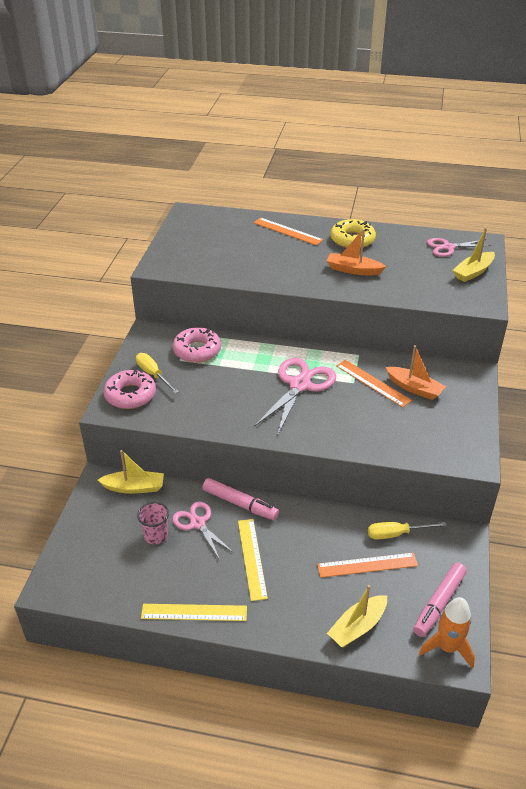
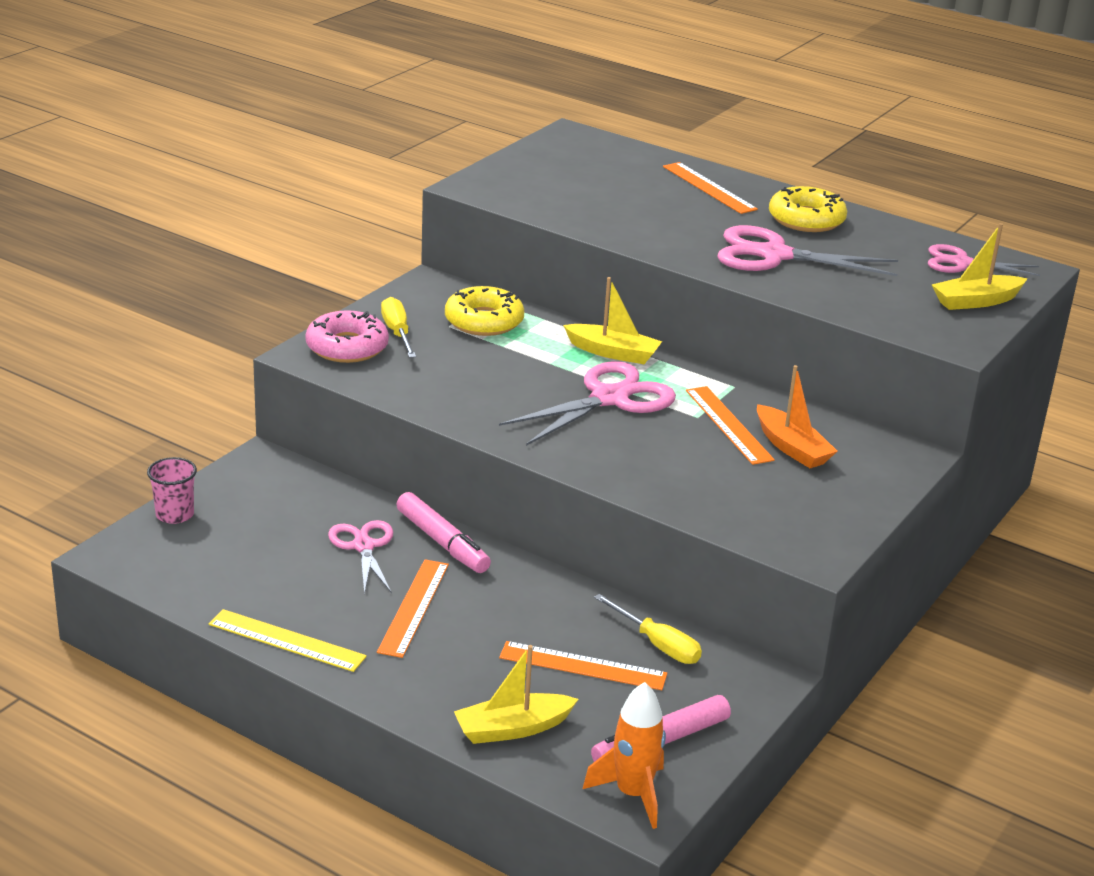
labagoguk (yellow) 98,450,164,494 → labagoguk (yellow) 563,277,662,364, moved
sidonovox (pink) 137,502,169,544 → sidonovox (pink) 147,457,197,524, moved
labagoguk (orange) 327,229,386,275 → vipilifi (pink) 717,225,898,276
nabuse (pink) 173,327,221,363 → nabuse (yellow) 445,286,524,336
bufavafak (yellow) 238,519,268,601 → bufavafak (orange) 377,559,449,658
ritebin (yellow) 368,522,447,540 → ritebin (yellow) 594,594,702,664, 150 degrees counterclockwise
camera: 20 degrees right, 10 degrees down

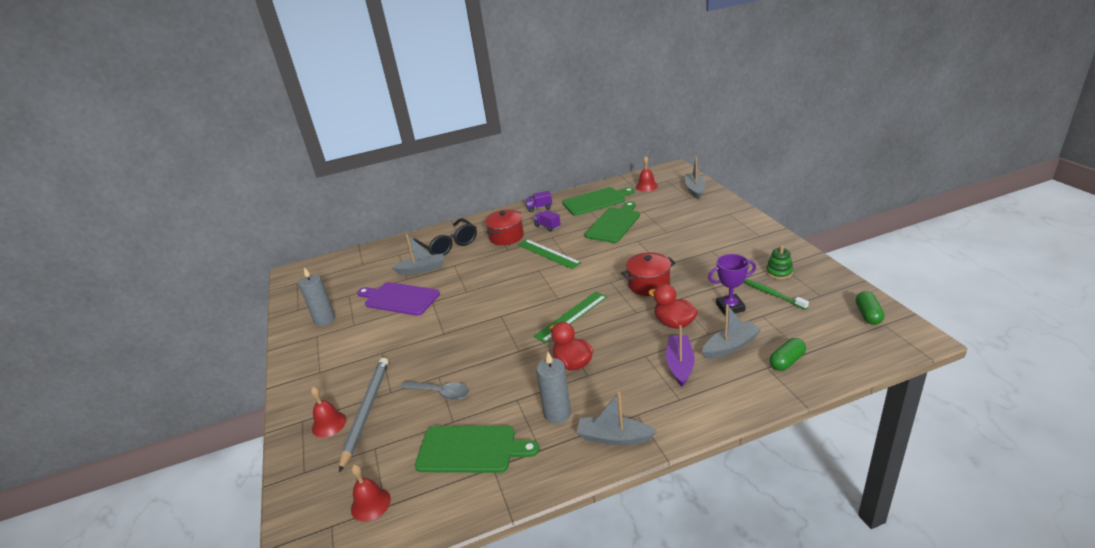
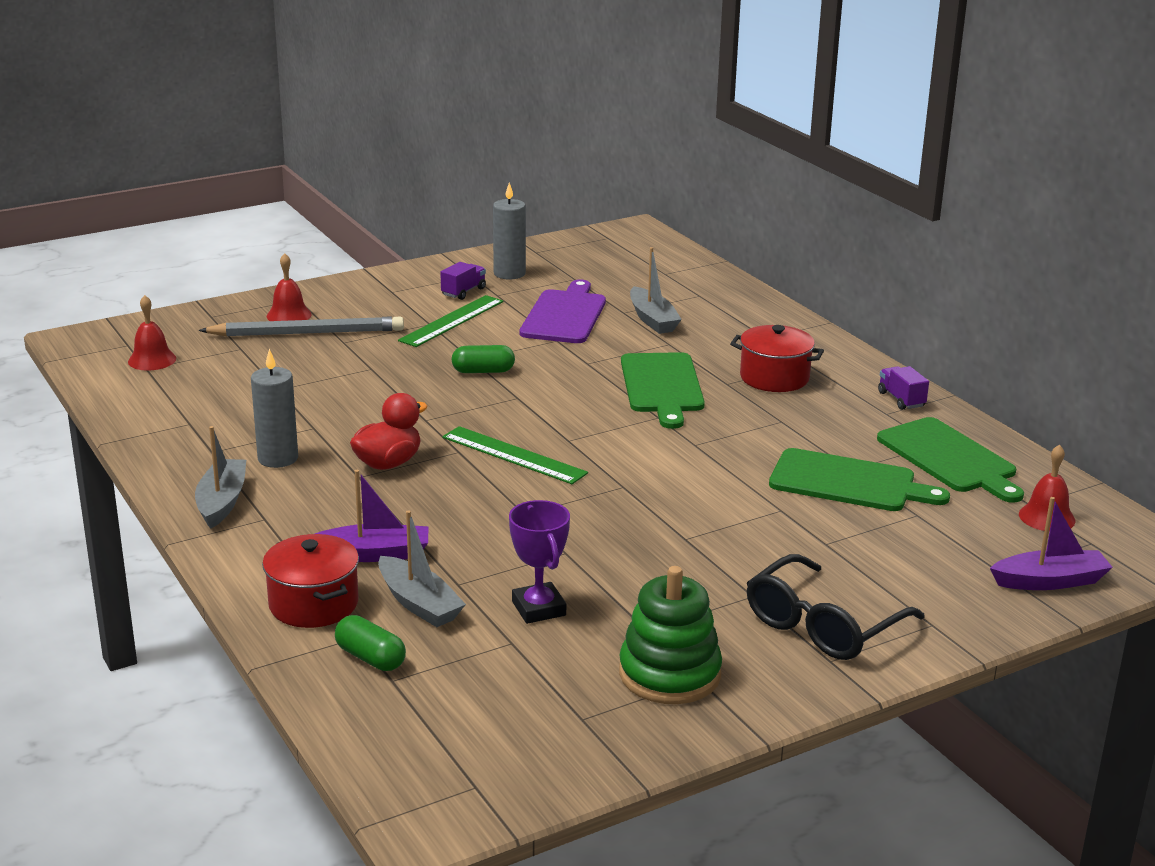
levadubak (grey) 401,381,469,400 → -
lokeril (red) 648,284,698,329 → -
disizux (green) 744,279,809,310 → -
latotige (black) 413,218,477,255 → latotige (black) 747,554,925,660, moved
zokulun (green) 415,426,540,473 → zokulun (green) 621,352,705,429, moved
bufavafak (green) 517,239,582,269 → bufavafak (green) 398,295,504,347, moved
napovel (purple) 533,210,561,232 → napovel (purple) 440,262,486,300, moved
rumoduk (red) 621,252,676,296 → rumoduk (red) 262,534,359,628, moved
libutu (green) 856,291,884,325 → libutu (green) 451,345,515,373, moved
labagoguk (grey) 685,157,705,199 → labagoguk (purple) 990,497,1113,590
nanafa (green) 766,245,793,280 → nanafa (green) 619,566,722,704, x1.77
camera: 75 degrees right, 5 degrees down

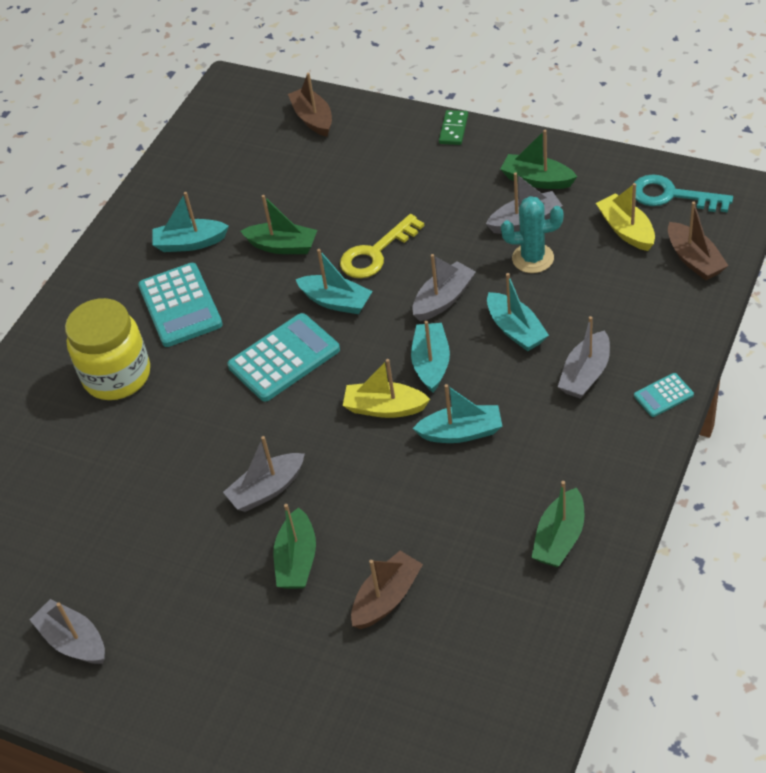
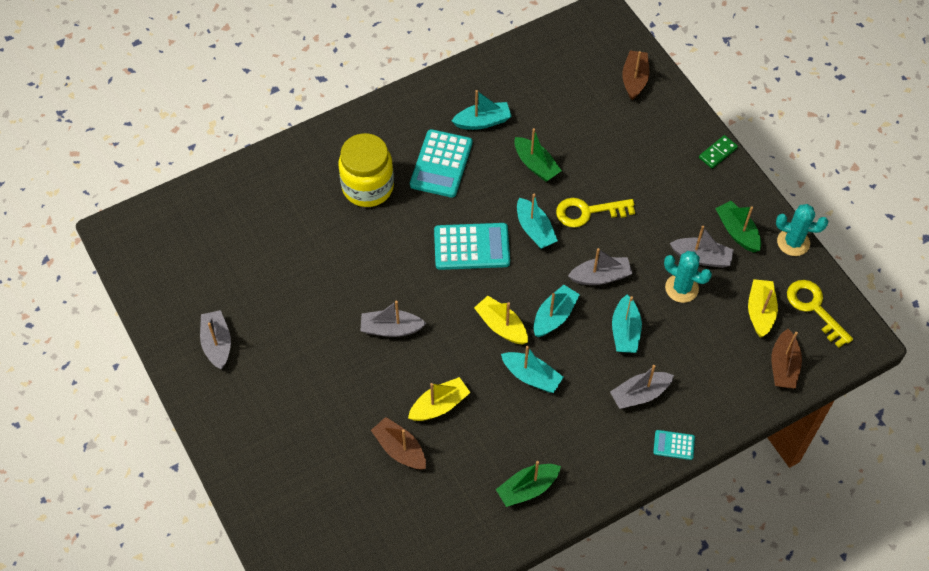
labagoguk (green) 273,504,316,589 → -
- → labagoguk (yellow) 408,377,471,421
- → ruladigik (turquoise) 776,204,828,256
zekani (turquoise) 634,174,733,212 → zekani (yellow) 787,280,853,348
labagoguk (turquoise) 153,192,229,252 → labagoguk (turquoise) 452,90,512,130, 135 degrees clockwise
labagoguk (brown) 351,551,423,629 → labagoguk (brown) 371,417,426,470, 120 degrees counterclockwise
camera: 30 degrees right, 10 degrees up

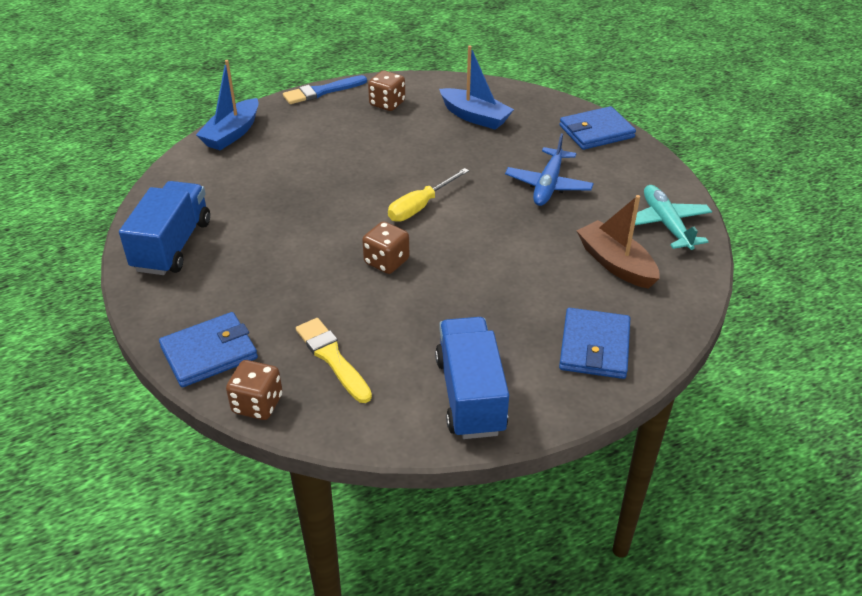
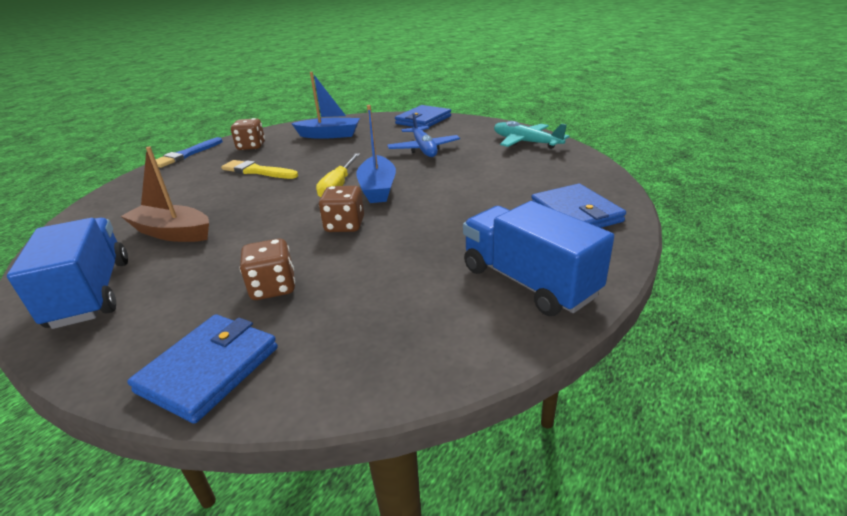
labagoguk (blue) 196,60,259,150 → labagoguk (blue) 356,105,396,203, moved
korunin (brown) 226,360,283,420 → korunin (brown) 240,239,295,300, moved
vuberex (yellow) 296,318,372,403 → vuberex (yellow) 221,160,298,179, moved
labagoguk (brown) 576,195,660,289 → labagoguk (brown) 121,146,209,242, moved
camera: 30 degrees left, 10 degrees down

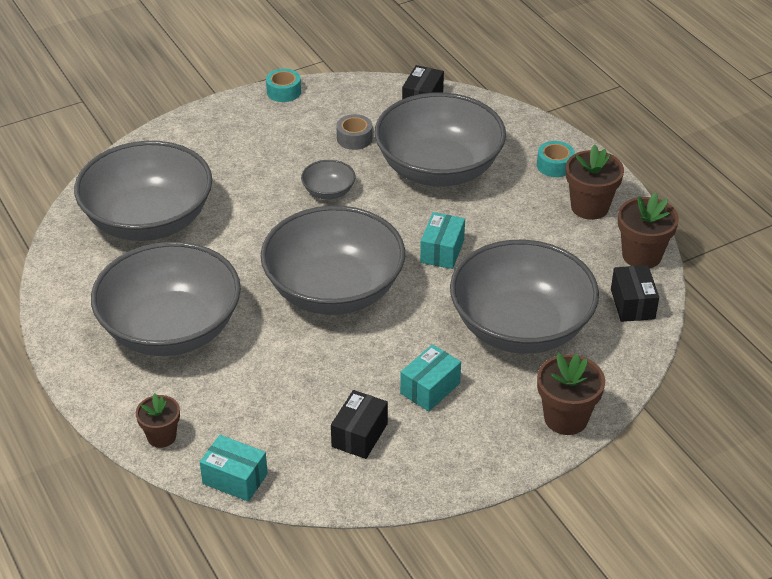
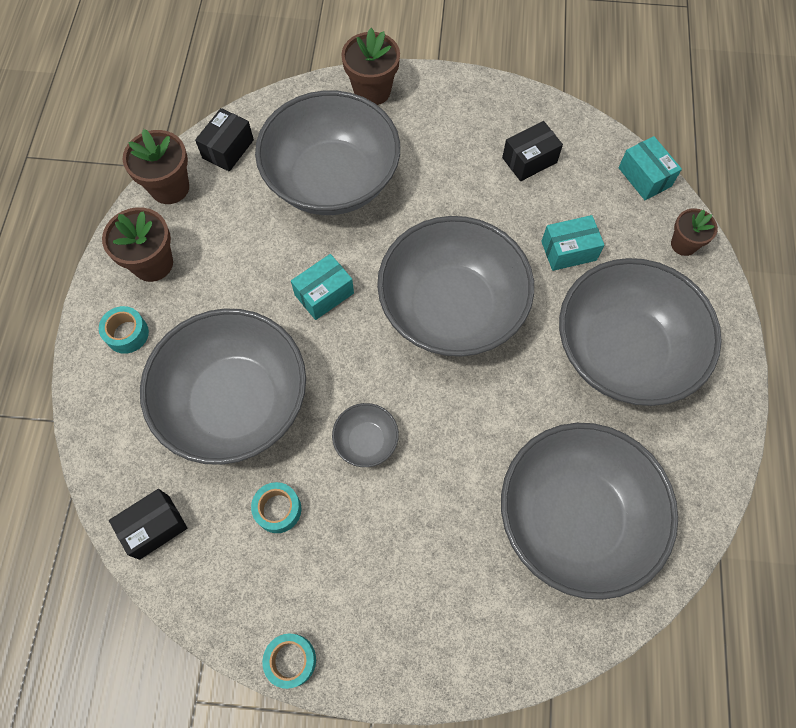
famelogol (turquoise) 400,344,461,411 → famelogol (turquoise) 541,215,604,271, moved
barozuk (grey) 336,114,373,150 → barozuk (turquoise) 251,482,301,533
camera: 145 degrees left, 25 degrees up

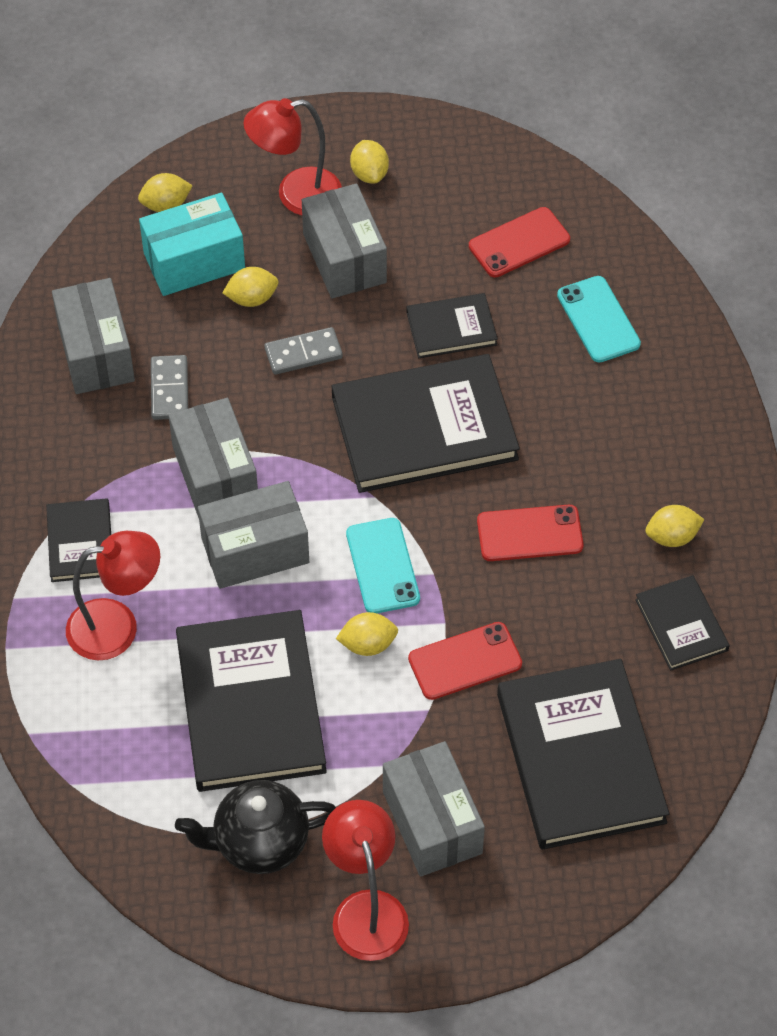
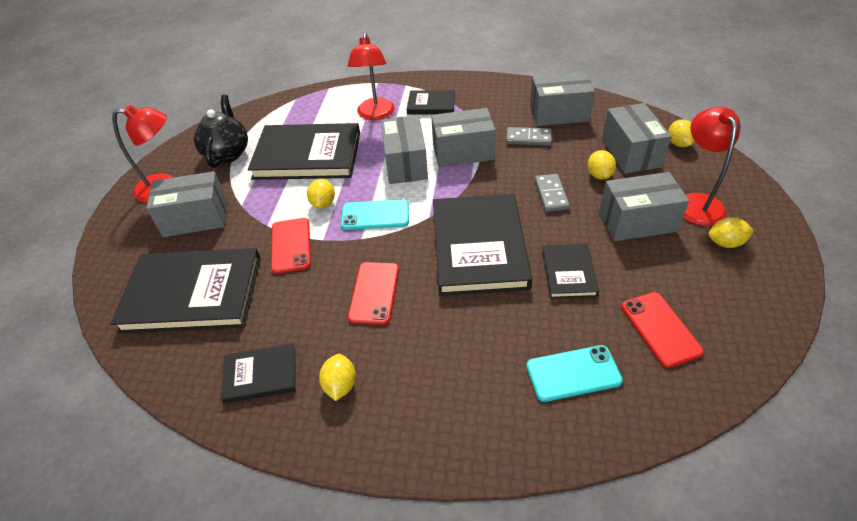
famelogol (turquoise) 139,192,245,296 → famelogol (grey) 602,103,672,174
camera: 105 degrees right, 10 degrees down

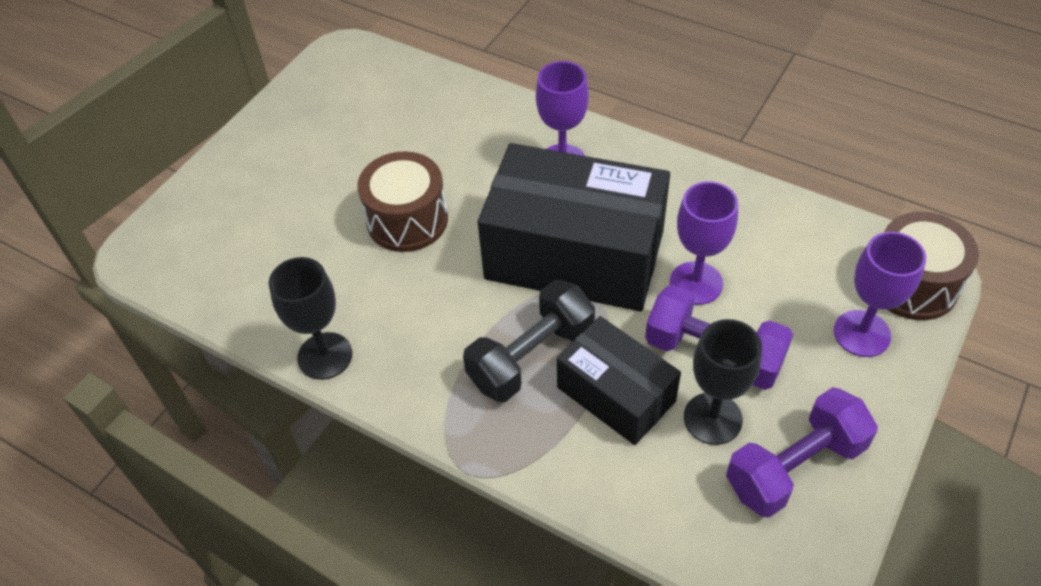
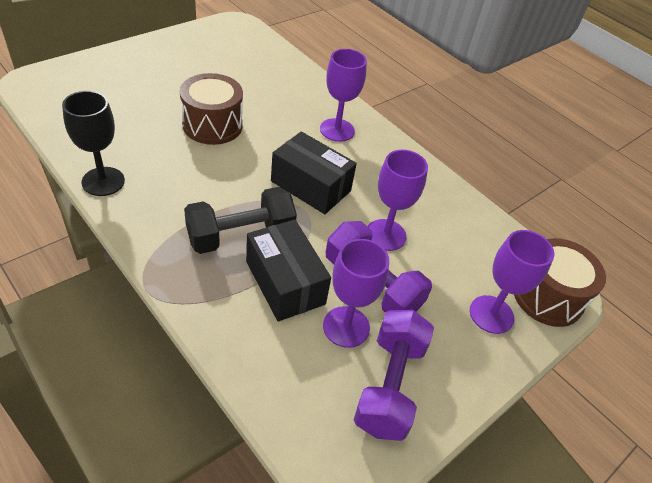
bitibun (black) 684,319,762,445 → bitibun (purple) 323,239,389,348
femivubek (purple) 726,387,878,518 → femivubek (purple) 354,310,434,441, 60 degrees counterclockwise
famelogol (black) 478,143,670,311 → famelogol (black) 271,131,357,214, x0.57
camera: 10 degrees right, 5 degrees down

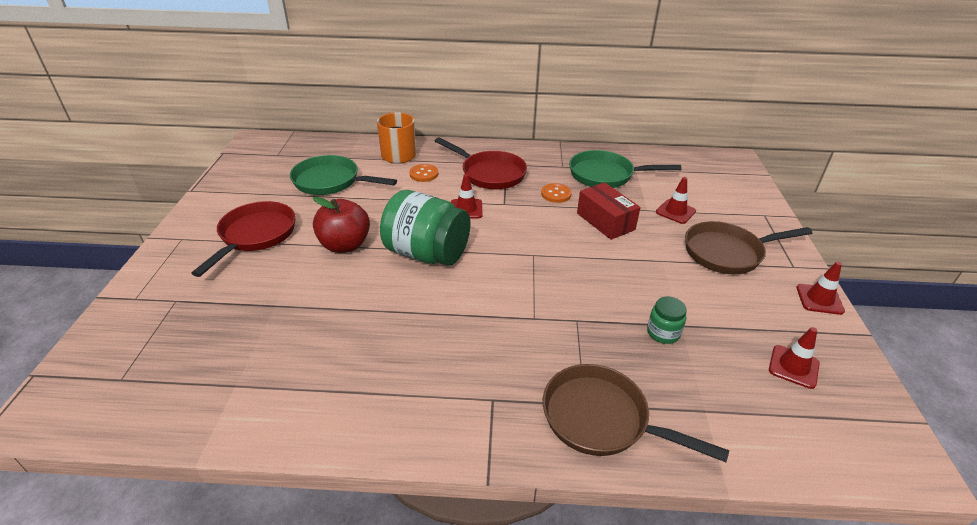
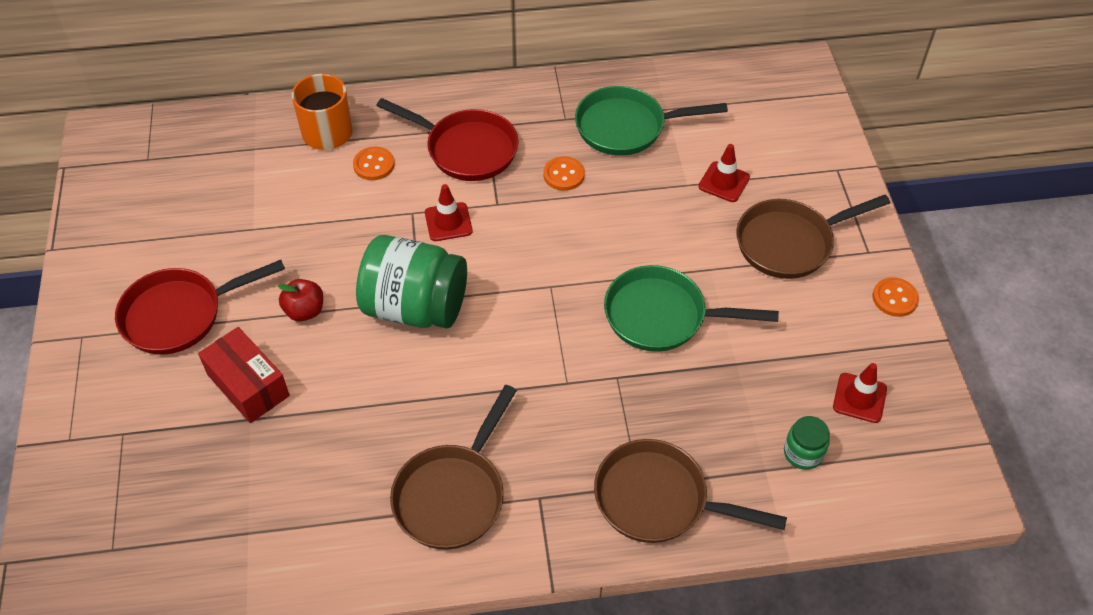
- → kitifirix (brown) 390,385,517,550
kitifirix (green) 290,155,397,195 → kitifirix (green) 604,265,779,352, moved
famelogol (red) 577,182,641,240 → famelogol (red) 198,327,290,423, moved
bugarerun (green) 647,297,687,344 → bugarerun (green) 784,416,830,470, moved
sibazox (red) 796,261,845,315 → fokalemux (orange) 873,277,919,317
kitifirix (red) 191,201,296,277 → kitifirix (red) 115,260,285,354, 120 degrees counterclockwise
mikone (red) 313,197,370,253 → mikone (red) 278,279,323,322, x0.61
camera: 10 degrees left, 15 degrees up

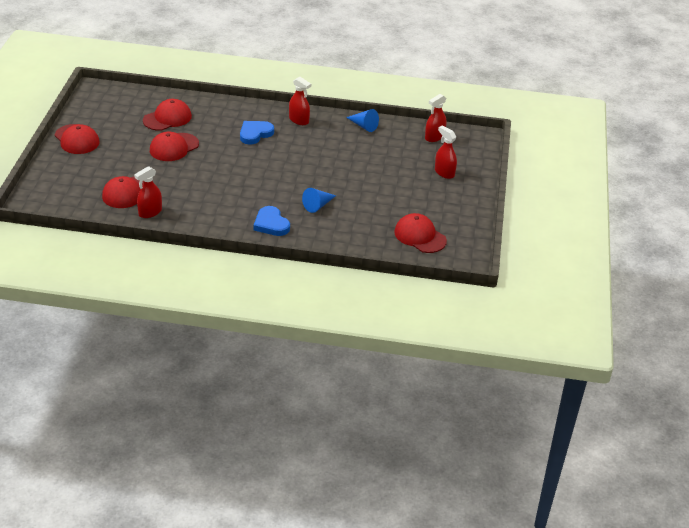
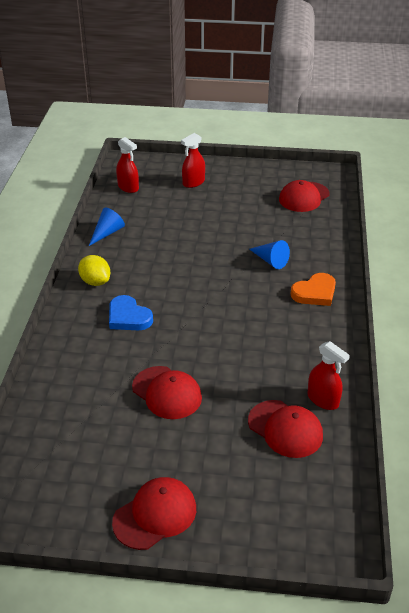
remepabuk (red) 143,99,192,131 → -
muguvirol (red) 289,77,311,125 → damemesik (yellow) 78,255,110,286
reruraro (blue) 254,206,290,236 → reruraro (orange) 291,273,336,306
camera: 90 degrees left, 0 degrees up

